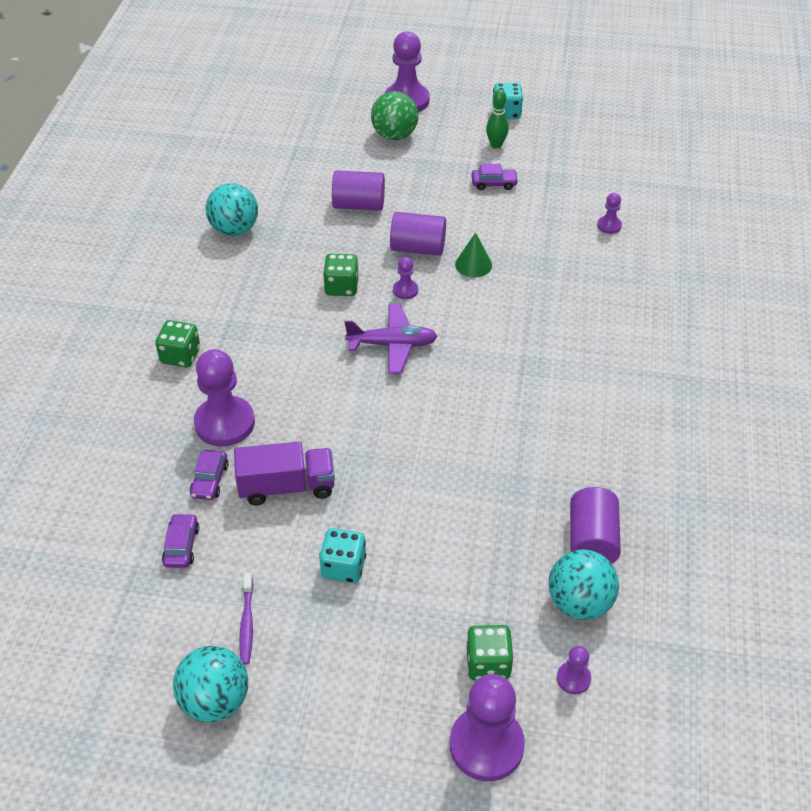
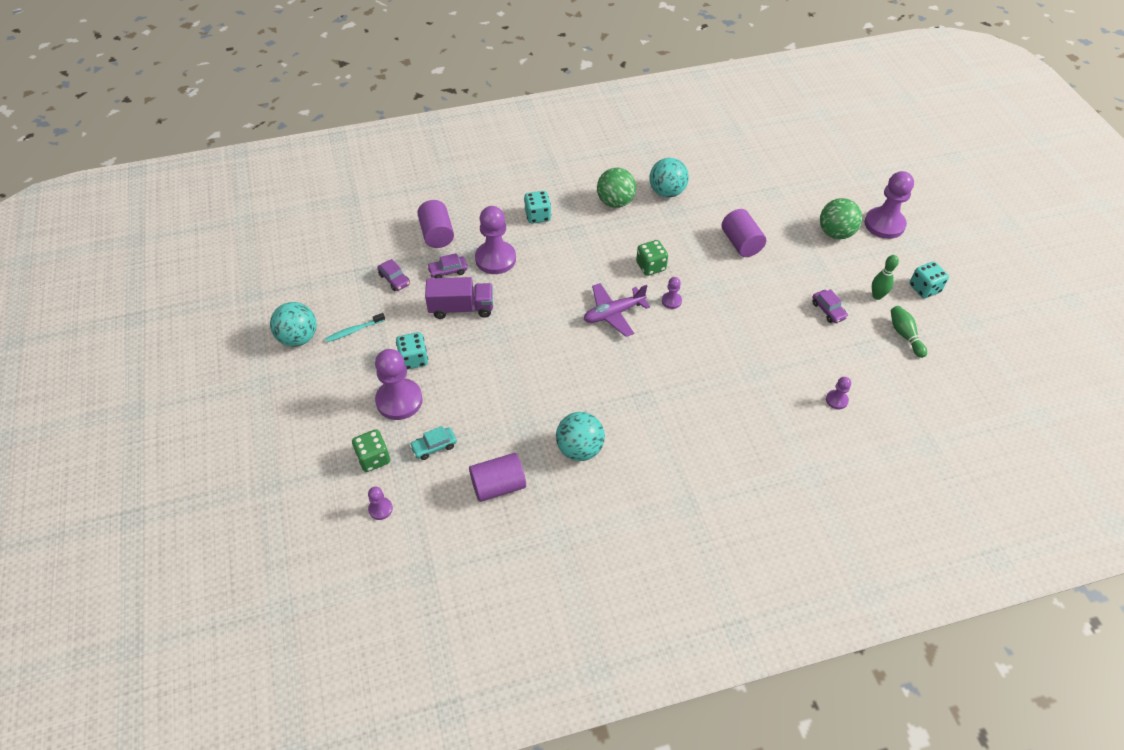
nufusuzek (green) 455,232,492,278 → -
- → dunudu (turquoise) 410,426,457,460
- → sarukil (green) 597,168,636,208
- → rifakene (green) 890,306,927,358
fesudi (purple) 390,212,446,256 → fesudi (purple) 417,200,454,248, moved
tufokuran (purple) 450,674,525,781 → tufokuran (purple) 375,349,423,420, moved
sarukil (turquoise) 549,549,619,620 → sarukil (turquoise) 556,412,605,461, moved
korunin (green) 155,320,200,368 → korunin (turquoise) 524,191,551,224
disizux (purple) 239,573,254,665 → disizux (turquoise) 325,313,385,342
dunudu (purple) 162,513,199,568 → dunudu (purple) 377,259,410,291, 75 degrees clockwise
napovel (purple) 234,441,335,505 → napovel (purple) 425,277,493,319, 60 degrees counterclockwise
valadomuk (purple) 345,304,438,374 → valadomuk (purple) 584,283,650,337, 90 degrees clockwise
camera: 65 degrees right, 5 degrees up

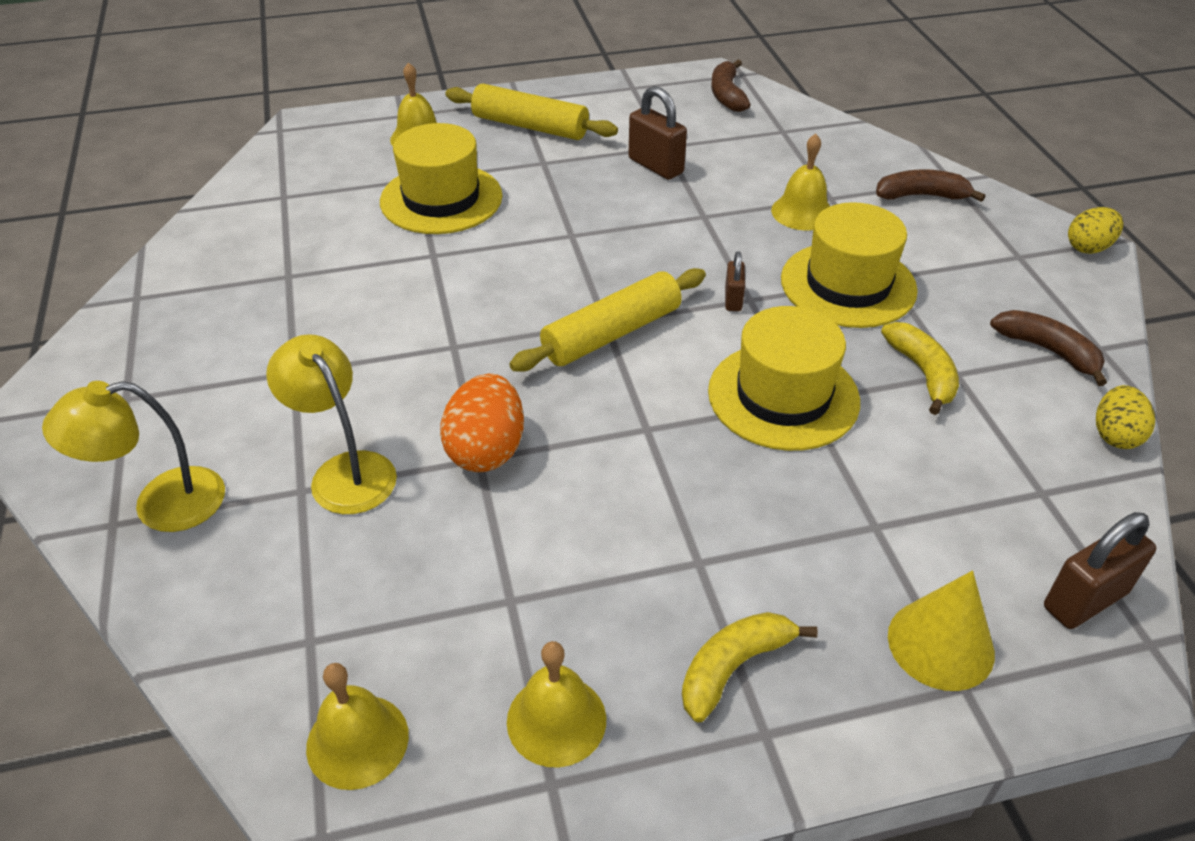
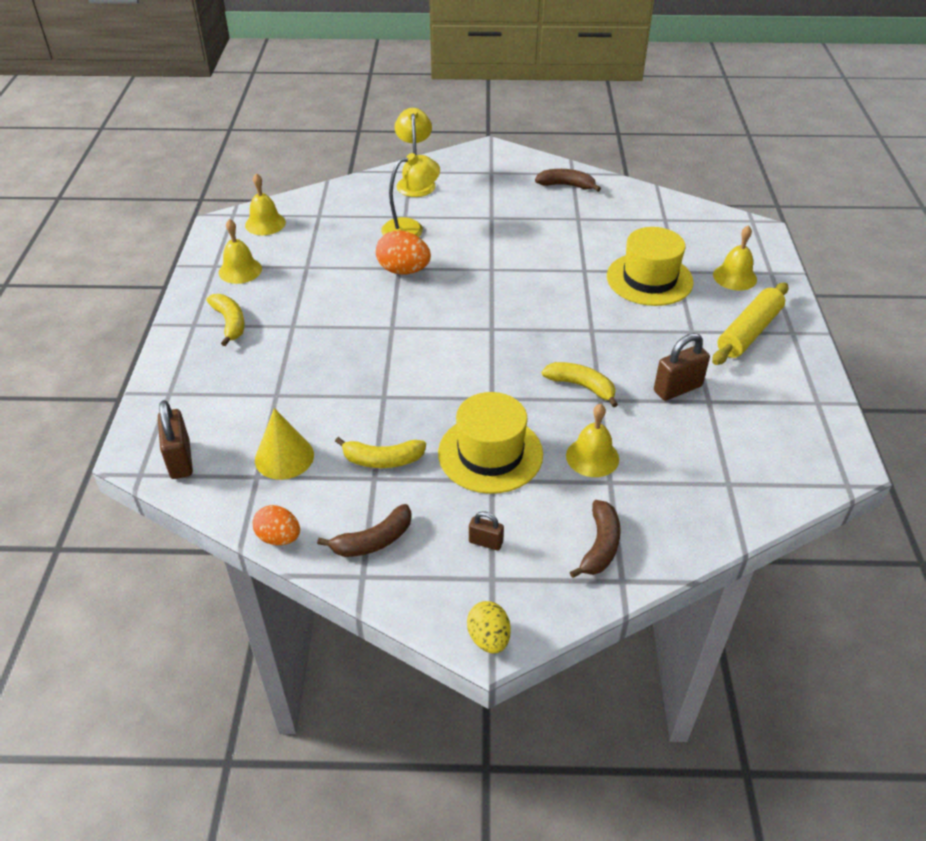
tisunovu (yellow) 509,268,706,372 → -
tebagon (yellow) 708,306,860,451 → -
- → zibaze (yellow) 542,362,618,407
zibaze (brown) 711,60,751,112 → zibaze (brown) 535,169,601,192, moved
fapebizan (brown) 725,251,745,311 → fapebizan (brown) 469,511,504,551, moved
nufusuzek (yellow) 888,570,995,691 → nufusuzek (yellow) 255,408,314,480, moved
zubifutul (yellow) 1096,385,1155,449 → zubifutul (orange) 252,505,300,545
camera: 105 degrees right, 0 degrees up

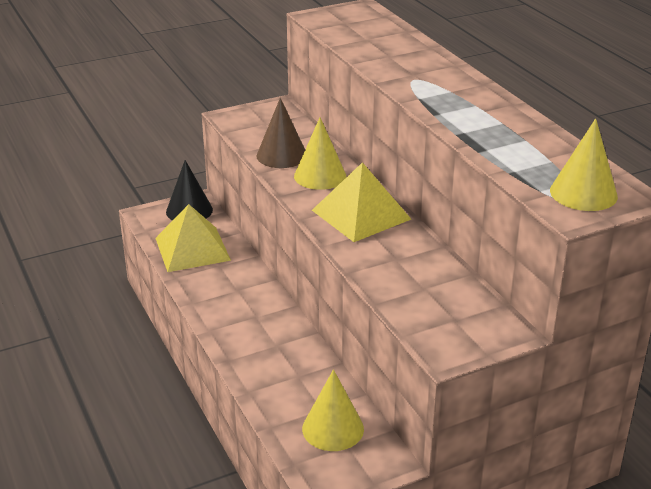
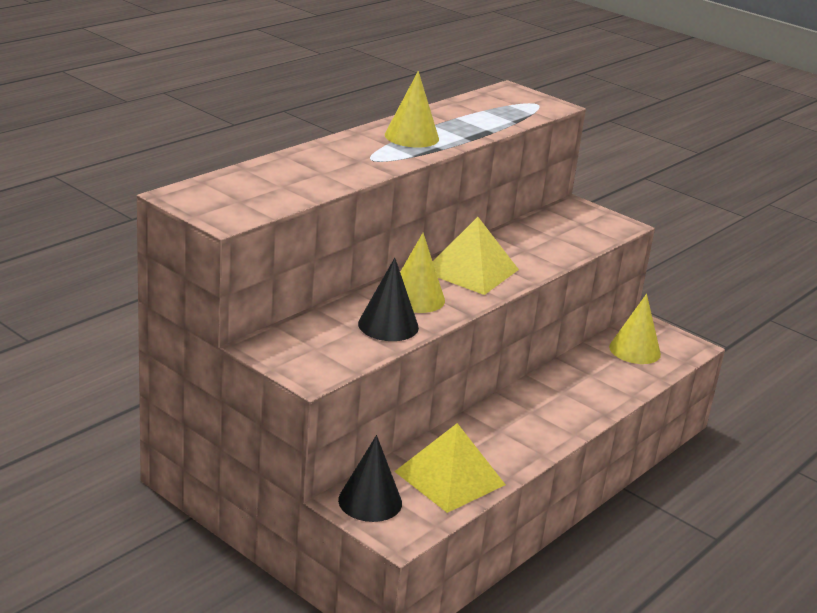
nufusuzek (yellow) 550,119,618,211 → nufusuzek (yellow) 385,71,439,148, moved
nufusuzek (brown) 257,98,305,168 → nufusuzek (black) 358,258,419,341
camera: 115 degrees left, 5 degrees down

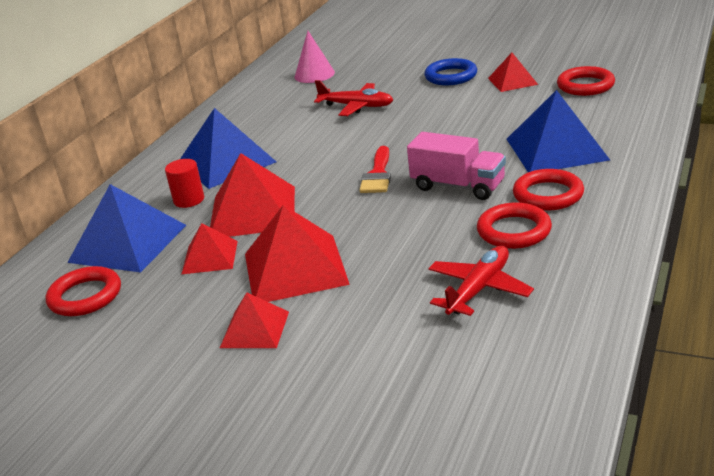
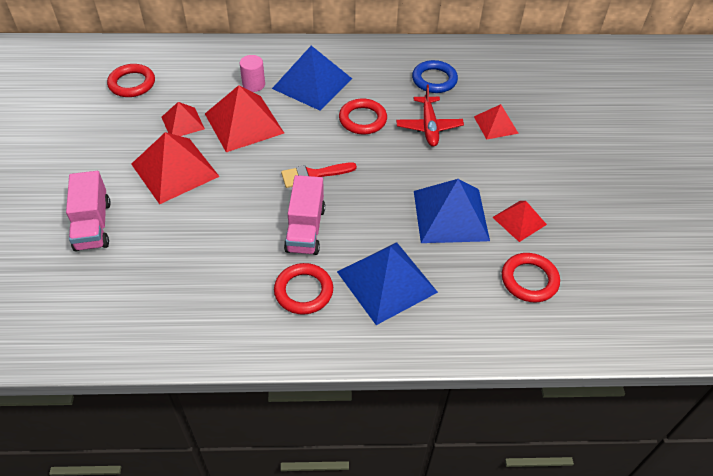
nufusuzek (pink) 294,31,335,83 → -
valadomuk (red) 428,246,534,316 → -
- → napovel (pink) 66,171,110,252
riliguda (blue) 67,184,186,273 → riliguda (blue) 414,179,490,243, moved
riliguda (red) 220,292,289,348 → riliguda (red) 474,104,519,140, moved
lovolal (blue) 424,58,477,85 → lovolal (blue) 412,60,458,93, moved
lovolal (red) 477,203,552,249 → lovolal (red) 339,99,387,134, moved
fesudi (red) 165,159,204,208 → fesudi (pink) 240,55,265,92
camera: 60 degrees right, 20 degrees up

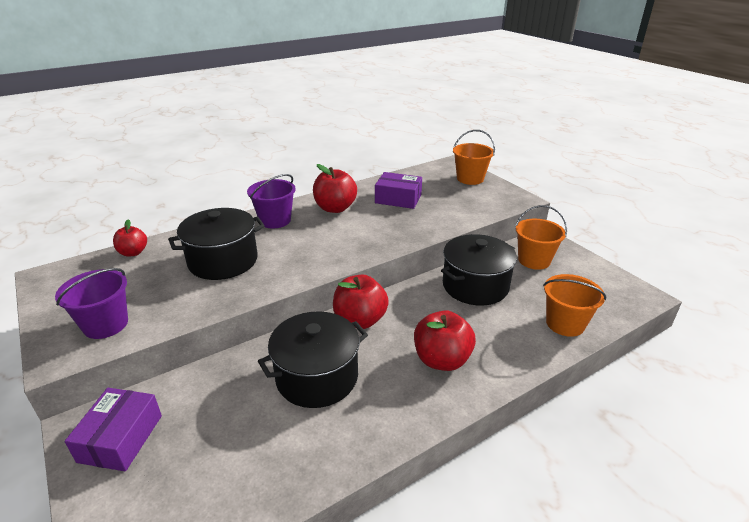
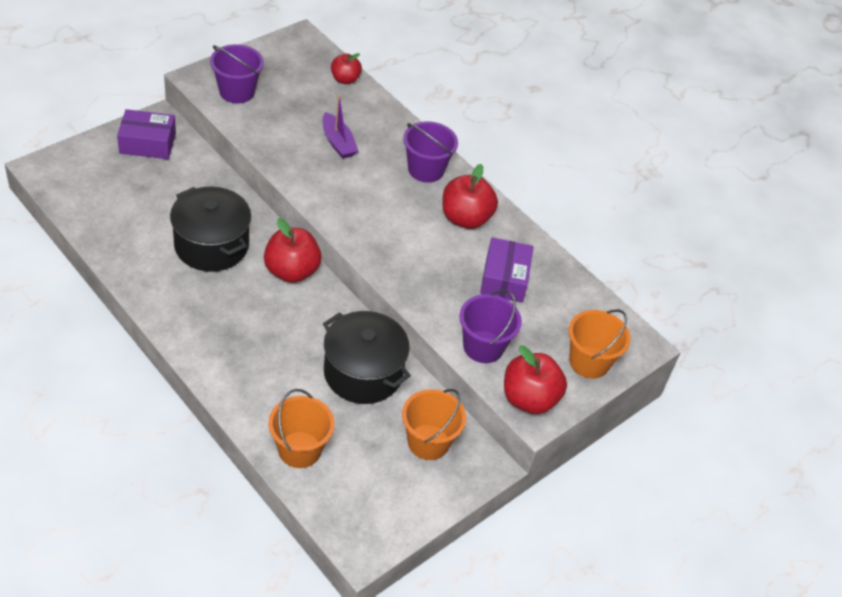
- → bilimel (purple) 459,290,522,363
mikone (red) 414,310,476,371 → mikone (red) 504,345,567,414, moved
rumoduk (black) 168,208,265,280 → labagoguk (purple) 323,94,358,159
camera: 75 degrees right, 15 degrees up

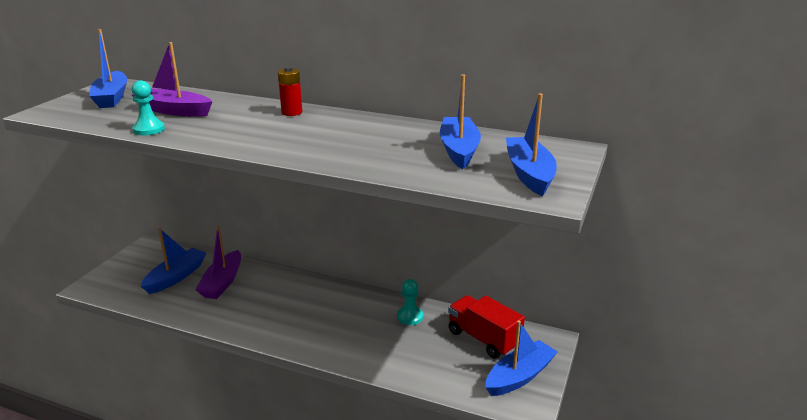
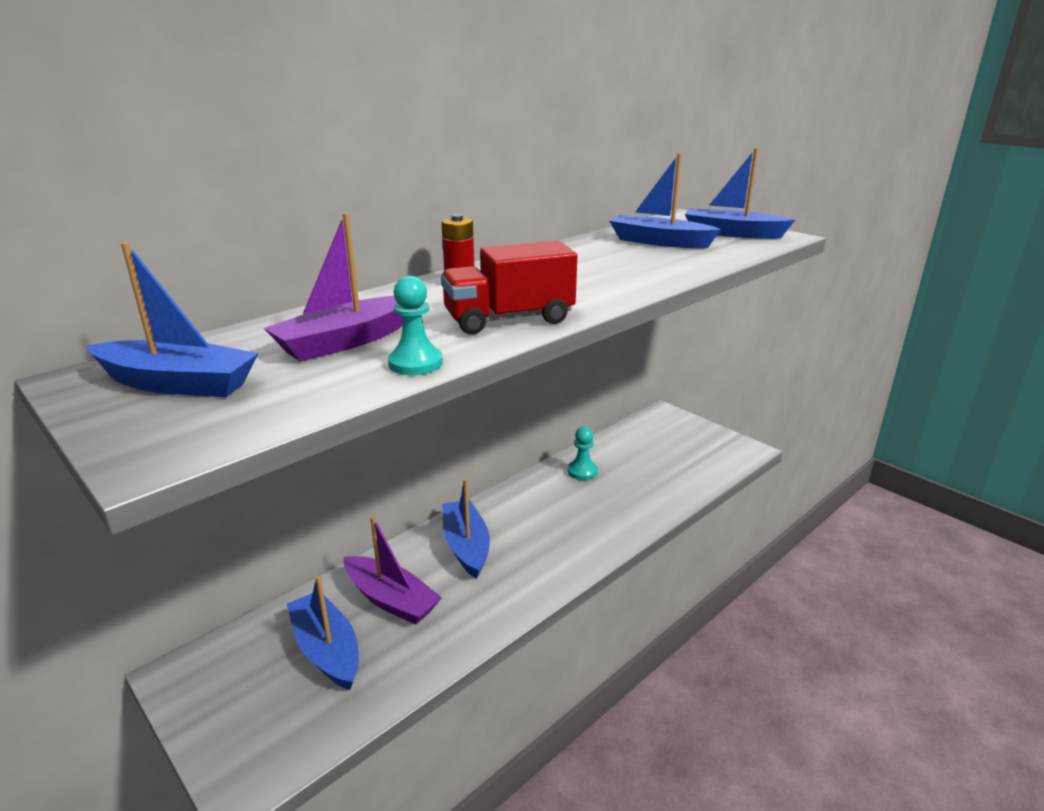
napovel (red) 448,295,525,359 → napovel (red) 441,241,577,334, moved
labagoguk (blue) 485,320,558,396 → labagoguk (blue) 442,479,490,579, moved
camera: 65 degrees left, 0 degrees up

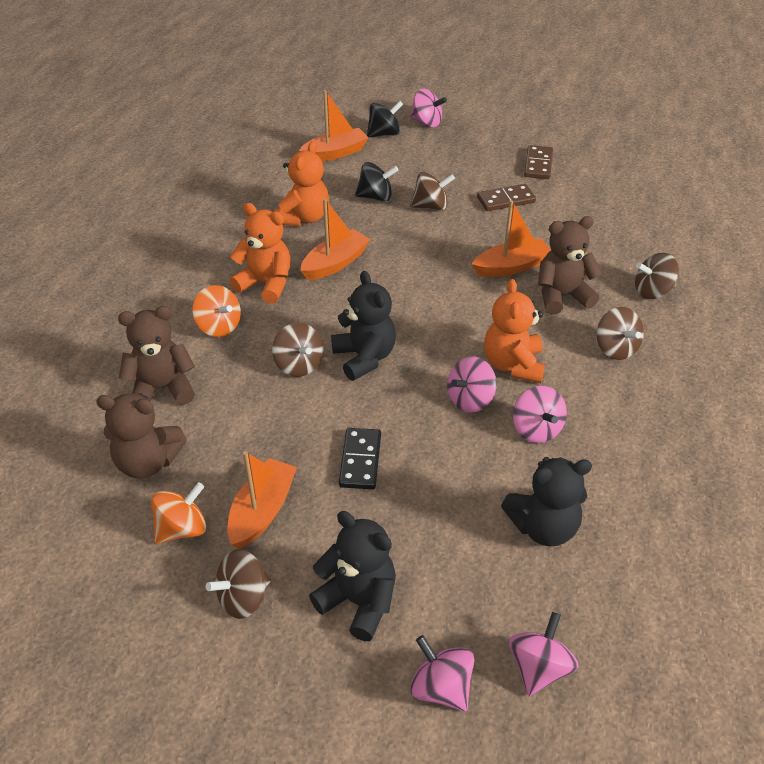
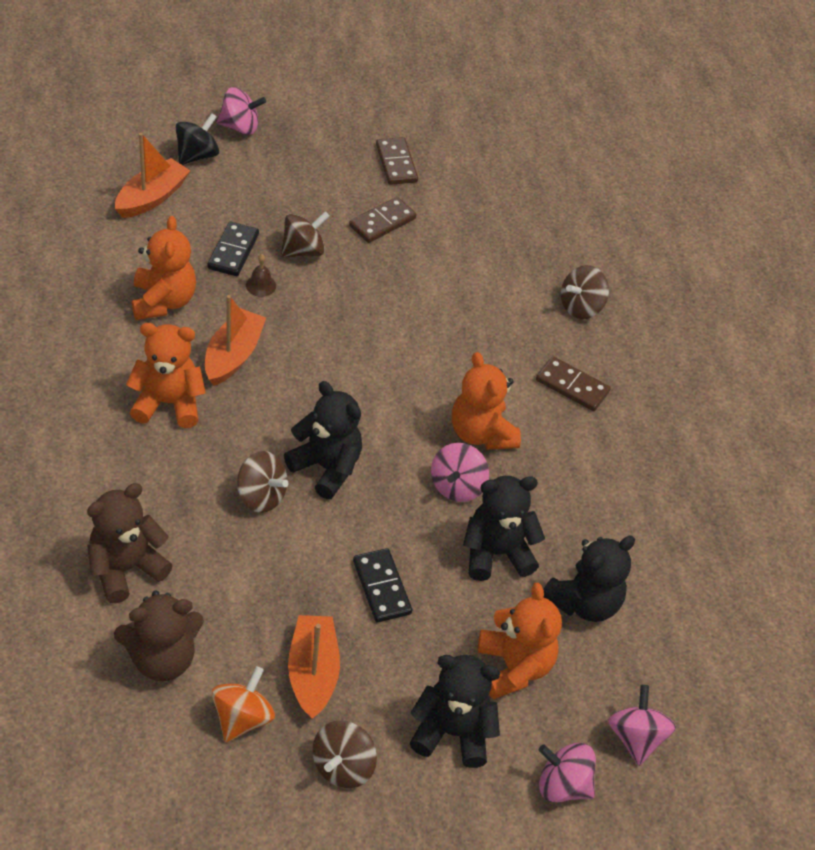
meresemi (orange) 192,285,241,337 → -
labagoguk (orange) 472,200,551,277 → -
meresemi (pink) 513,386,567,443 → -
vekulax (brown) 538,216,602,315 → -
- → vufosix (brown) 246,254,276,297
- → vekulax (black) 463,476,545,581
- → vekulax (orange) 478,583,562,699
meresemi (black) 355,162,399,202 → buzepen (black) 207,222,259,276
meresemi (brown) 597,307,644,360 → buzepen (brown) 536,356,611,411
camera: 30 degrees left, 5 degrees up

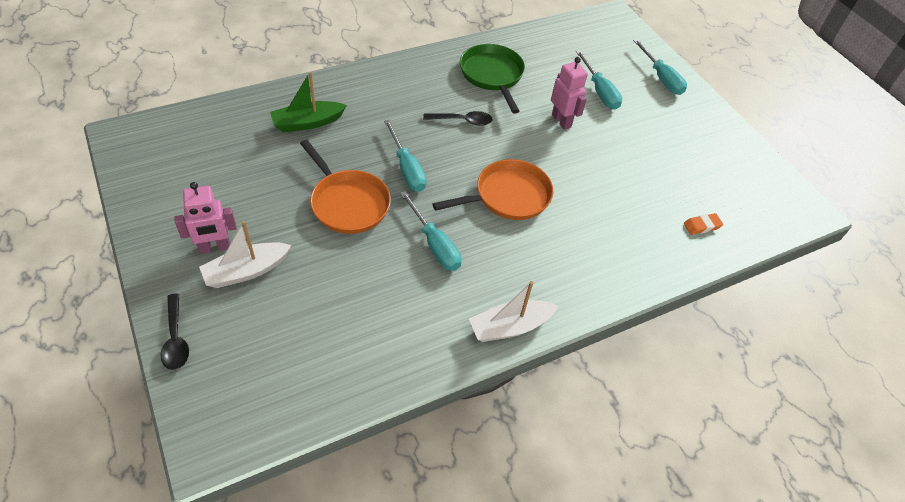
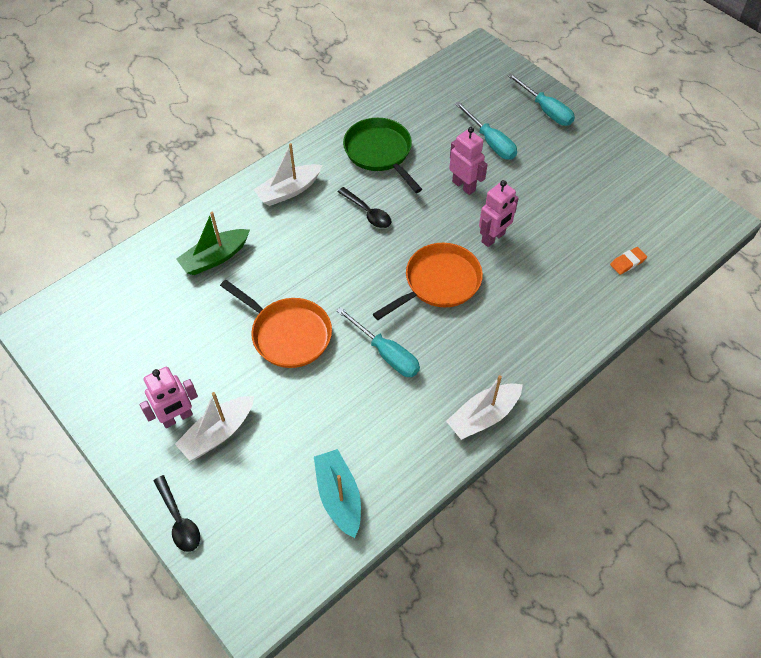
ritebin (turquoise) 384,120,427,192 → -
- → labagoguk (white) 254,143,322,206
- → labagoguk (turquoise) 314,449,361,538
- → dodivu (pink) 479,180,519,247
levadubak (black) 423,111,493,126 → levadubak (black) 338,187,392,228, 60 degrees clockwise
camera: 10 degrees left, 5 degrees up

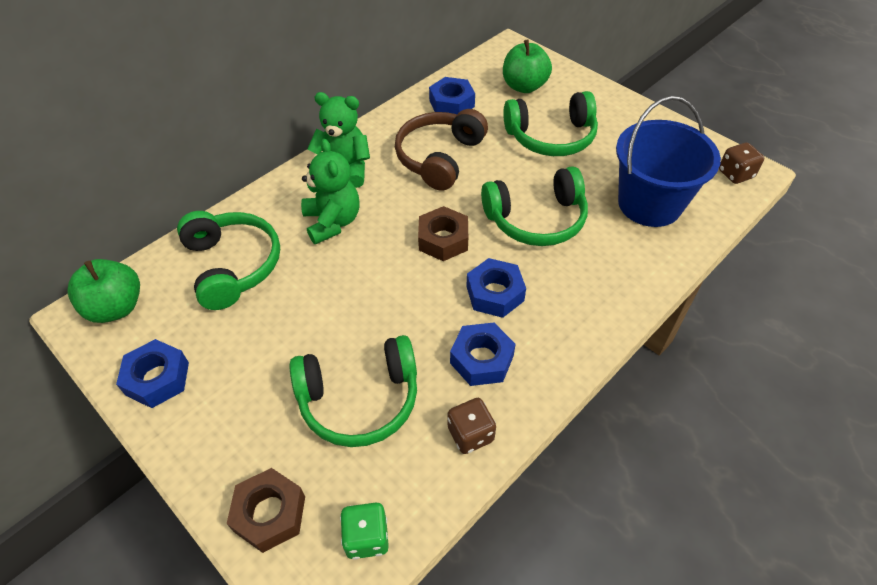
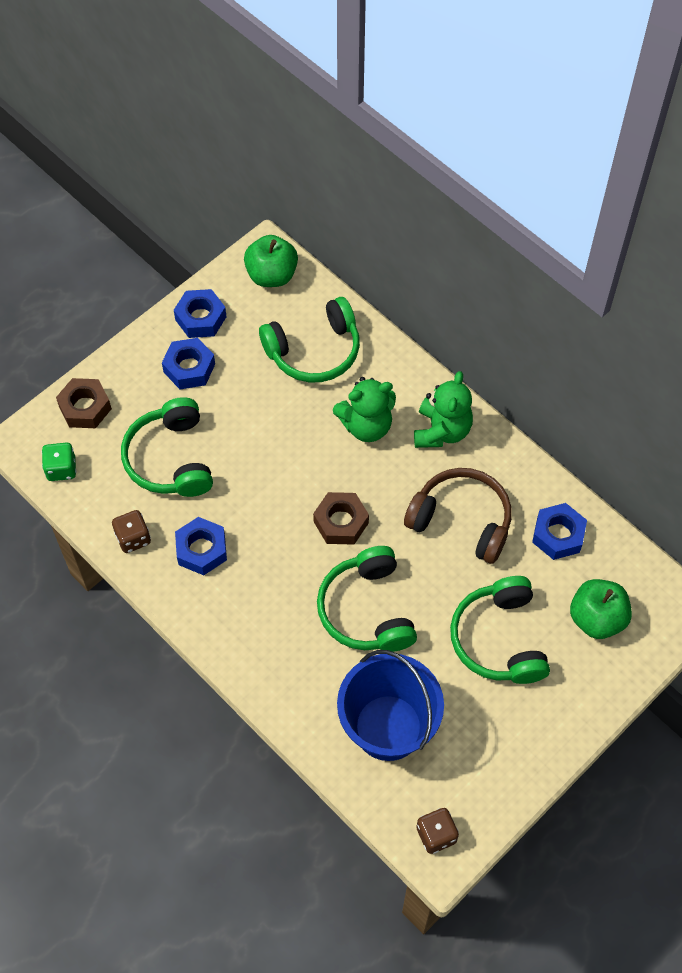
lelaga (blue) 466,258,526,318 → lelaga (blue) 162,338,215,389, moved
camera: 90 degrees right, 10 degrees up

